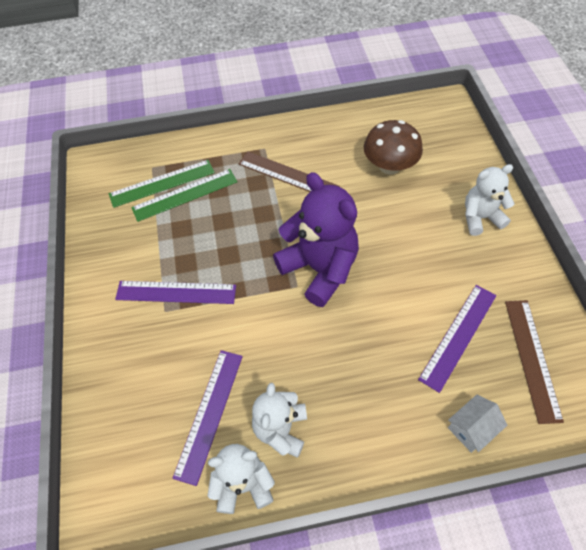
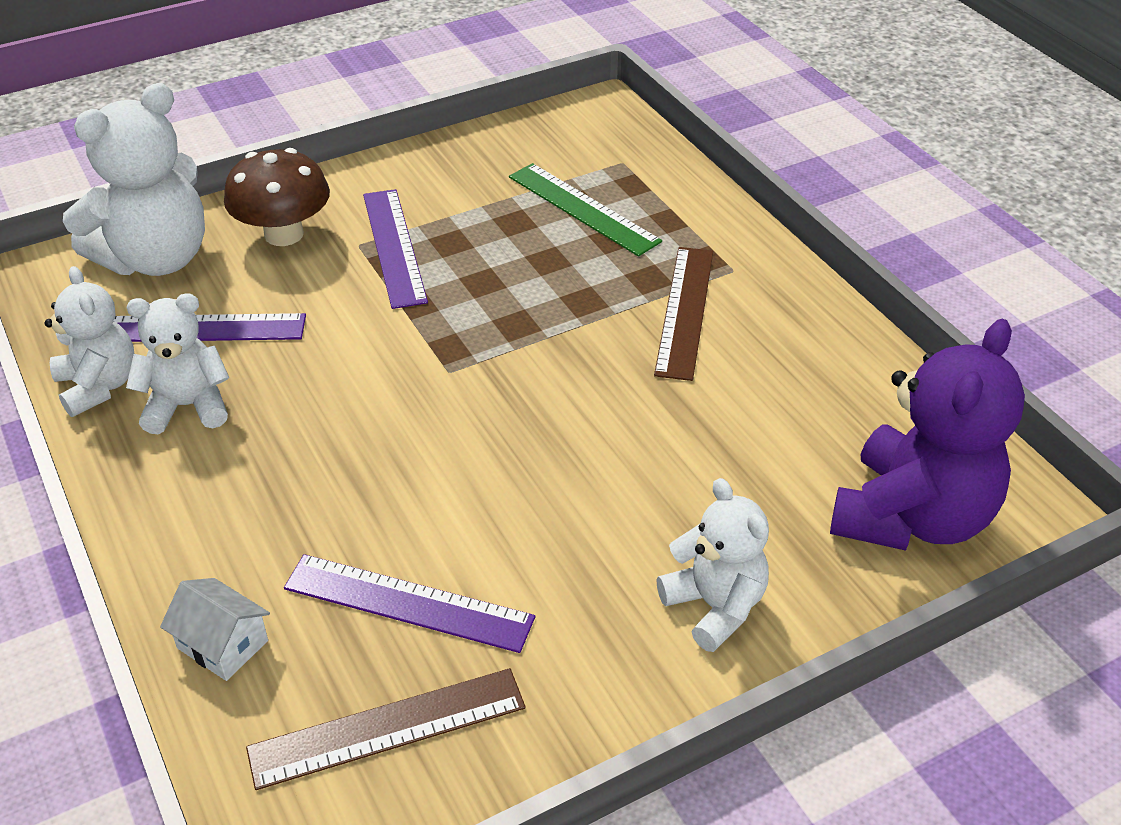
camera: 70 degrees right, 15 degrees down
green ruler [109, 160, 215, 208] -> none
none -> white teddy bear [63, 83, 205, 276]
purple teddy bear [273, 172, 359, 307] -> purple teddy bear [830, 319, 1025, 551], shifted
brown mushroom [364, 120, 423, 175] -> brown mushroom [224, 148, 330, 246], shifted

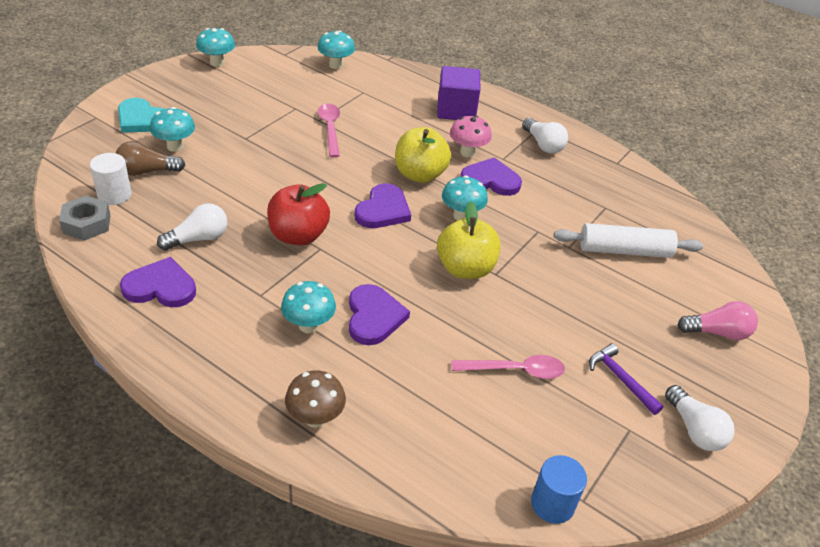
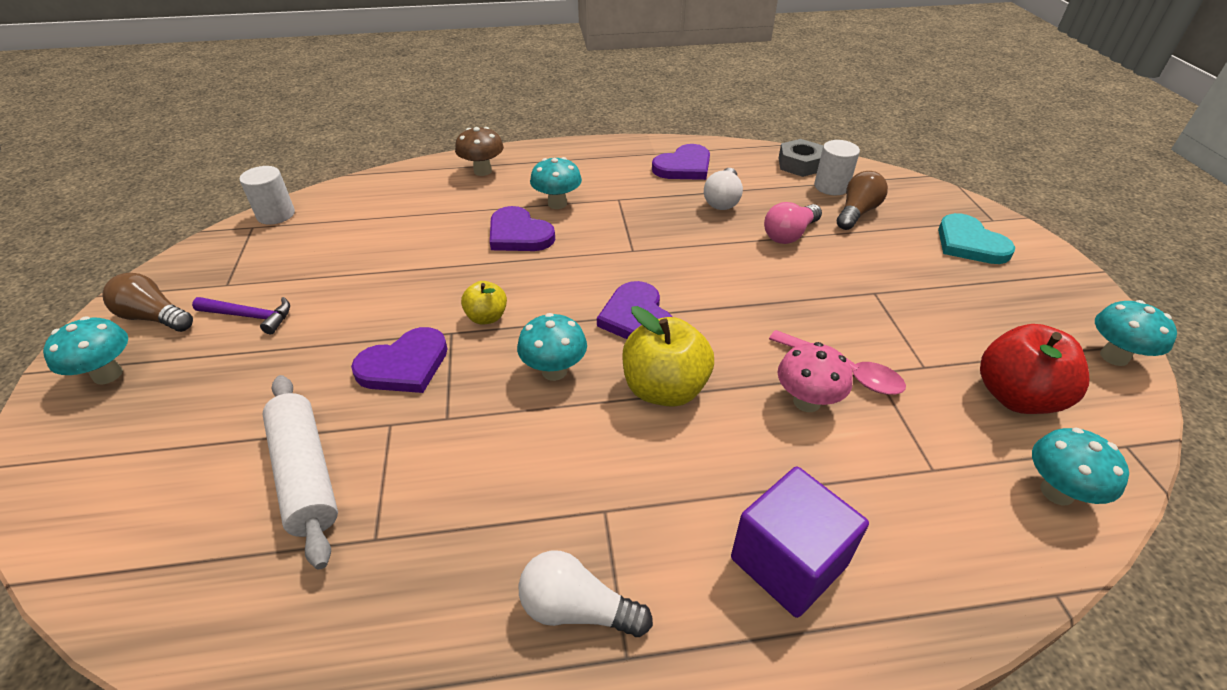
camera: 140 degrees right, 0 degrees up
pink spoon [451, 355, 565, 379] -> none
turquoise mushroom [150, 107, 195, 152] -> turquoise mushroom [43, 316, 128, 385], shifted
red apple [267, 183, 330, 245] -> red apple [980, 324, 1089, 414], shifted
pink mushroom [450, 115, 492, 158] -> pink mushroom [778, 342, 853, 412], shifted
purple heart [460, 157, 522, 196] -> purple heart [351, 327, 448, 393], shifted
pink light bulb [678, 301, 758, 340] -> pink light bulb [764, 202, 822, 244], shifted
blue cylinder [531, 455, 587, 524] -> white cylinder [239, 166, 295, 225]
white light bulb [665, 385, 735, 451] -> brown light bulb [102, 273, 193, 332]
turquoise heart [118, 98, 164, 133] -> turquoise heart [938, 213, 1015, 264], 105 degrees counterclockwise
white rolling pin [554, 223, 703, 258] -> white rolling pin [263, 375, 338, 569], 75 degrees counterclockwise
yellow apple [437, 201, 501, 279] -> yellow apple [461, 281, 507, 324], x0.56

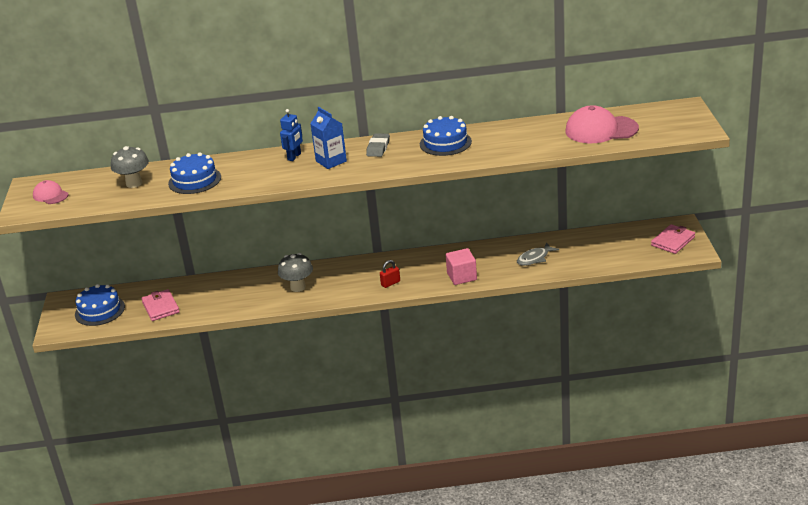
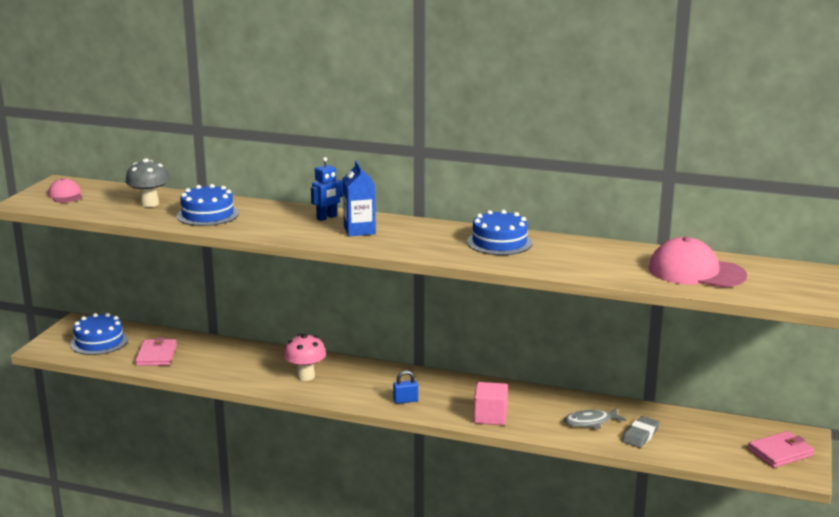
camera: 20 degrees right, 10 degrees down
grey eraser [366, 133, 390, 157] -> grey eraser [622, 416, 660, 448], shifted
grey mushroom [278, 253, 313, 292] -> pink mushroom [283, 334, 326, 381]
red padlock [380, 260, 400, 288] -> blue padlock [393, 370, 418, 404]

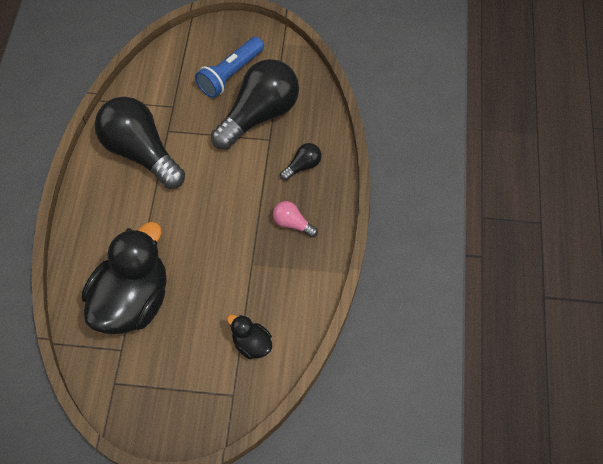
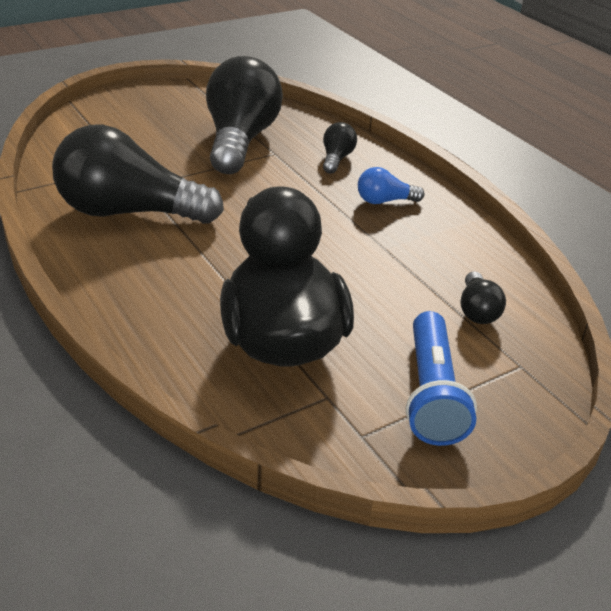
camera: 40 degrees left, 25 degrees down
blue flashlight [195, 37, 264, 98] -> blue flashlight [406, 311, 477, 446], shifted
black duck [227, 314, 272, 359] -> black light bulb [461, 271, 506, 324]
pink light bulb [273, 201, 318, 238] -> blue light bulb [358, 167, 424, 204]

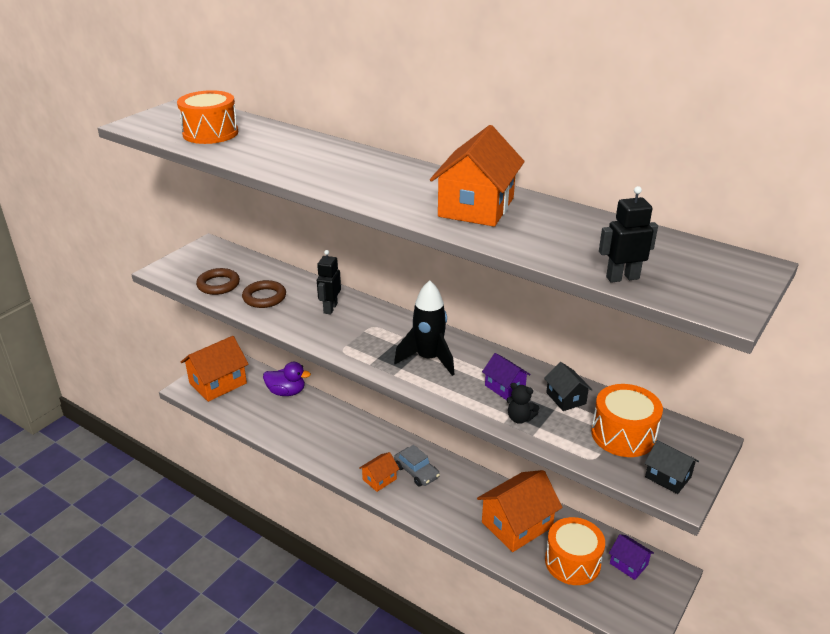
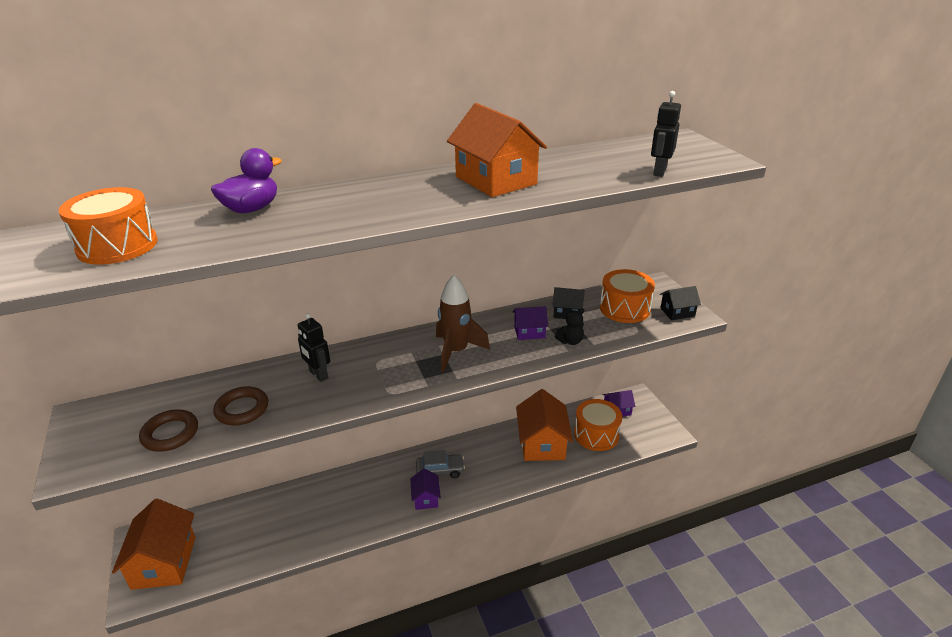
camera: 55 degrees left, 0 degrees up
purple duck [263, 362, 311, 396] -> purple duck [211, 148, 282, 213], shifted
orange house [359, 452, 399, 492] -> purple house [410, 469, 441, 510]
black rocket [394, 280, 455, 376] -> brown rocket [436, 275, 490, 372]

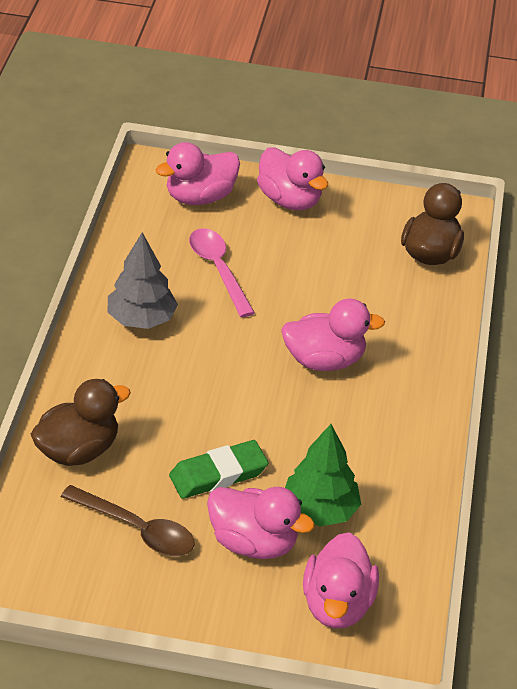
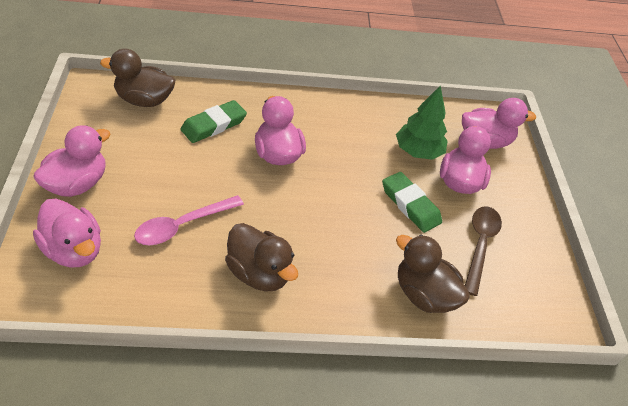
camera: 105 degrees left, 5 degrees up
none -> green eraser [180, 100, 247, 143]
grey tree [107, 232, 178, 329] -> brown duck [225, 223, 298, 292]

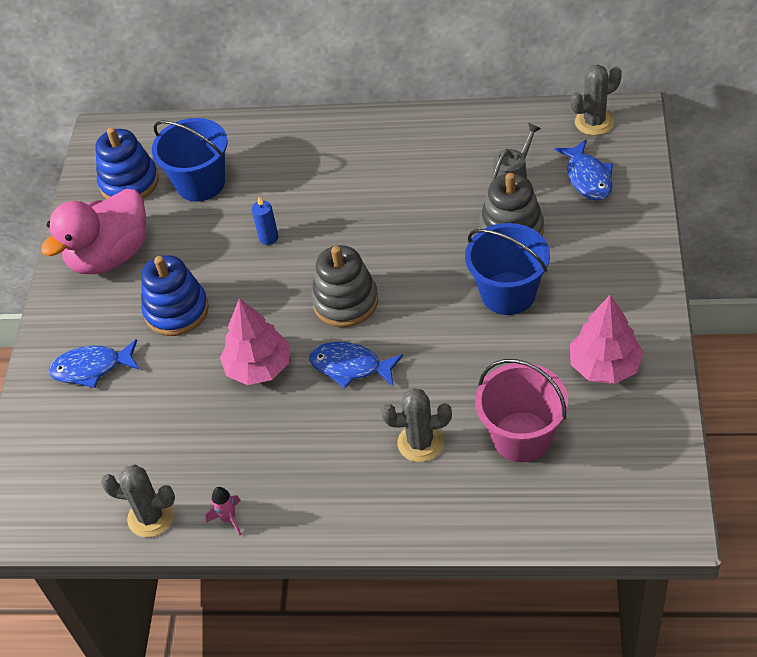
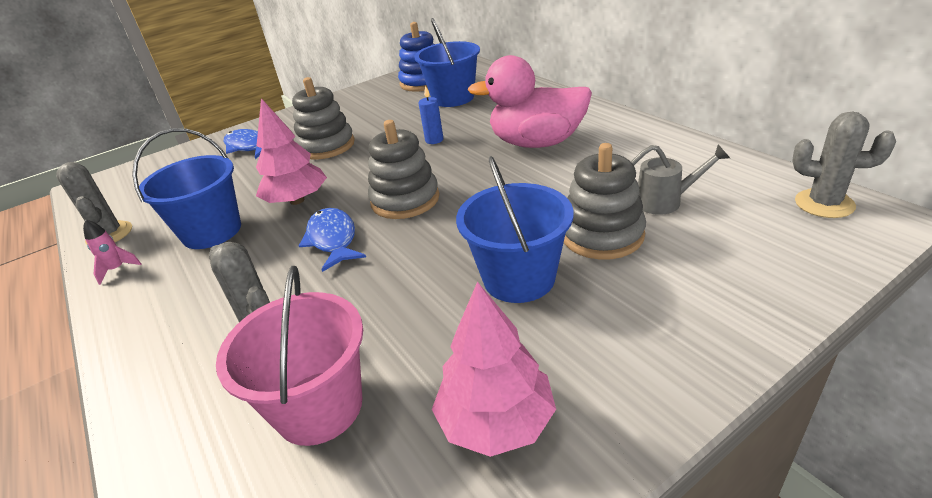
camera: 50 degrees right, 15 degrees down
blue fish [555, 139, 613, 201] -> none
none -> blue bucket [132, 128, 241, 249]
pink duck [41, 189, 146, 274] -> pink duck [467, 55, 592, 148], shifted
blue stacking toy [141, 255, 209, 336] -> grey stacking toy [292, 77, 355, 159]

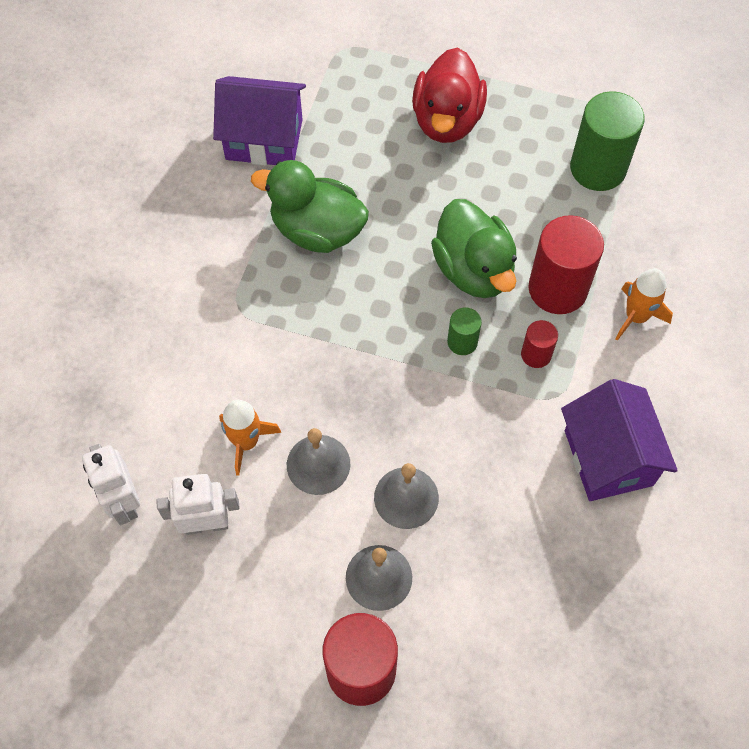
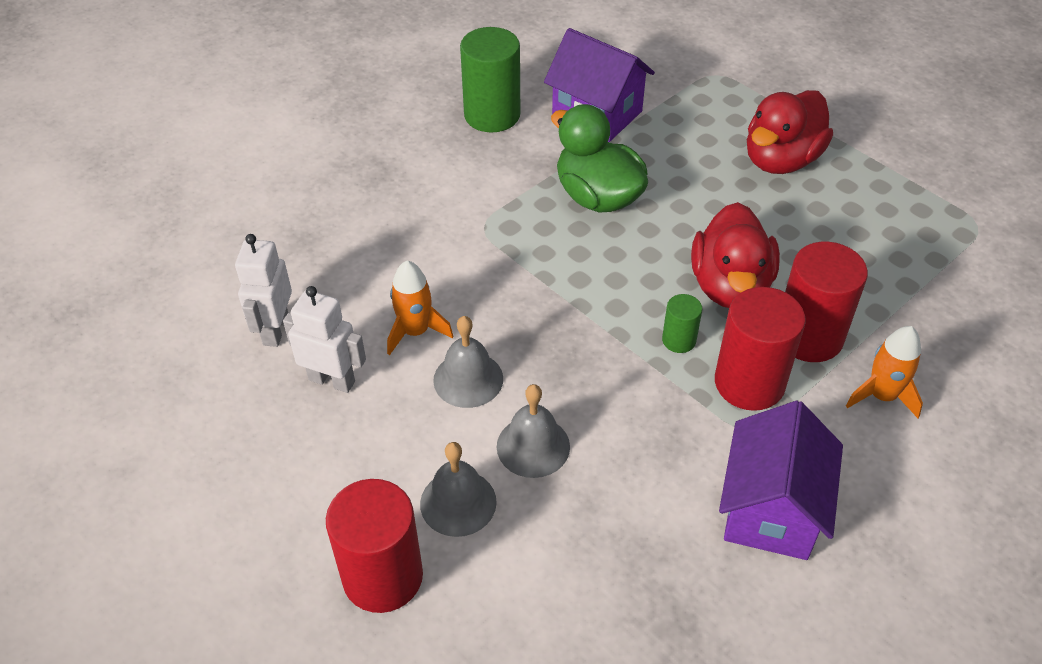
camera: 30 degrees right, 15 degrees down
green cylinder [570, 91, 645, 191] -> green cylinder [460, 27, 520, 133], shifted
green duck [431, 199, 517, 298] -> red duck [691, 202, 780, 308]
red cylinder [521, 320, 558, 368] -> red cylinder [715, 287, 806, 411], x2.00

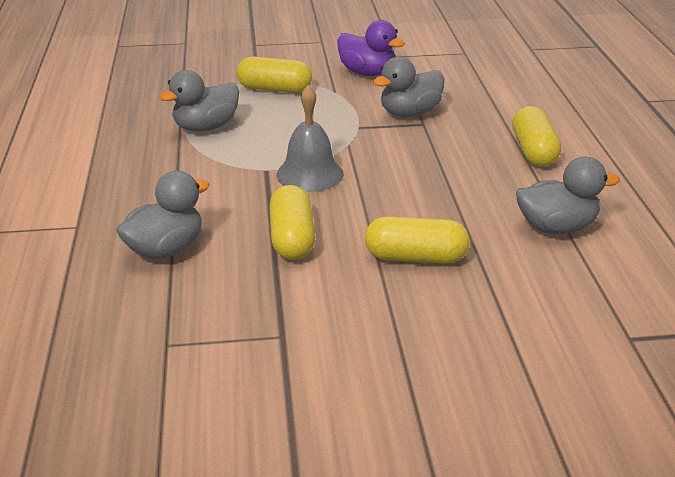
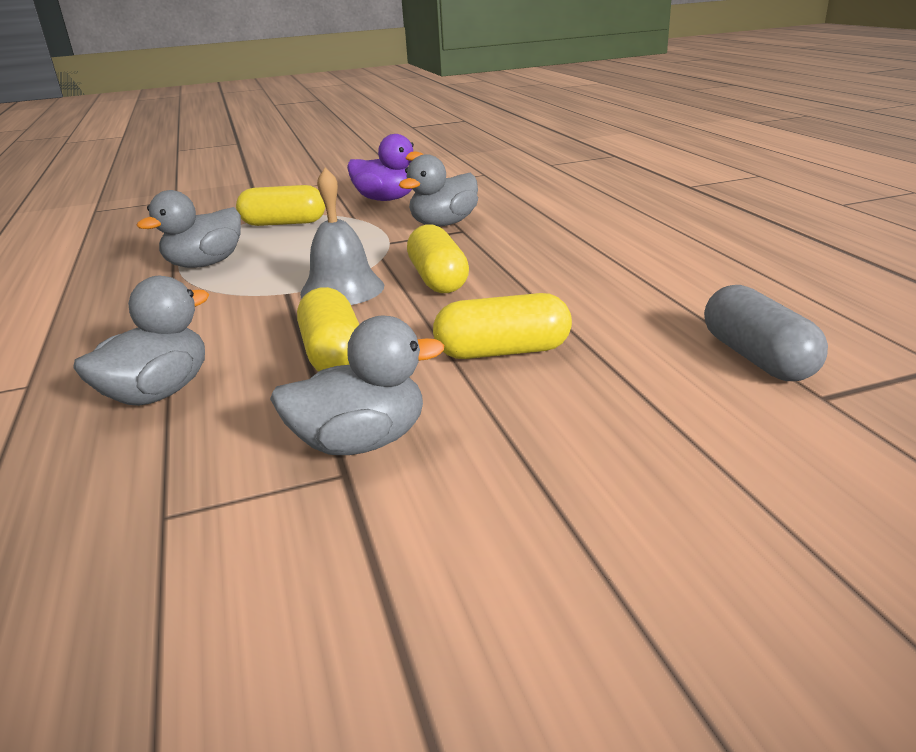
camera: 10 degrees left, 5 degrees down
none -> grey capsule [704, 285, 828, 381]
yellow capsule [512, 106, 561, 167] -> yellow capsule [407, 224, 469, 293], shifted
grey duck [516, 157, 620, 234] -> grey duck [270, 316, 444, 455], shifted

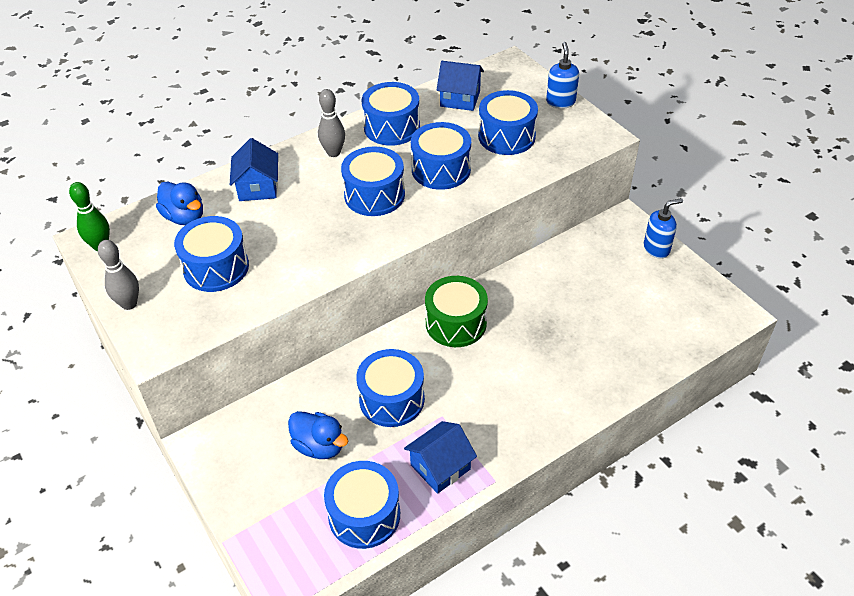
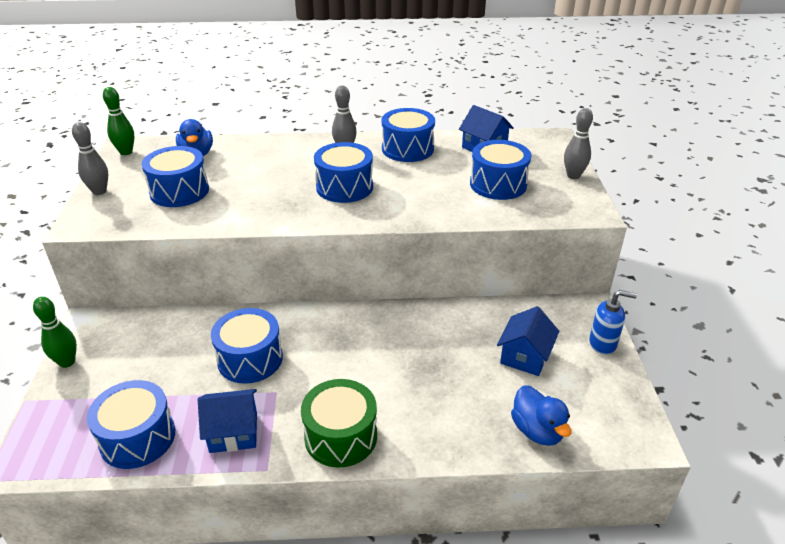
camera: 30 degrees right, 10 degrees down
blue drum [411, 122, 471, 190] -> none
none -> green bowling pin [33, 297, 77, 368]
blue house [230, 138, 278, 201] -> blue house [497, 306, 559, 376], shifted
blue duck [288, 411, 348, 459] -> blue duck [511, 385, 572, 446], shifted
green drum [425, 276, 488, 347] -> green drum [301, 379, 377, 468], shifted
blue soap dispenser [546, 42, 579, 109] -> grey bowling pin [564, 108, 593, 179]

